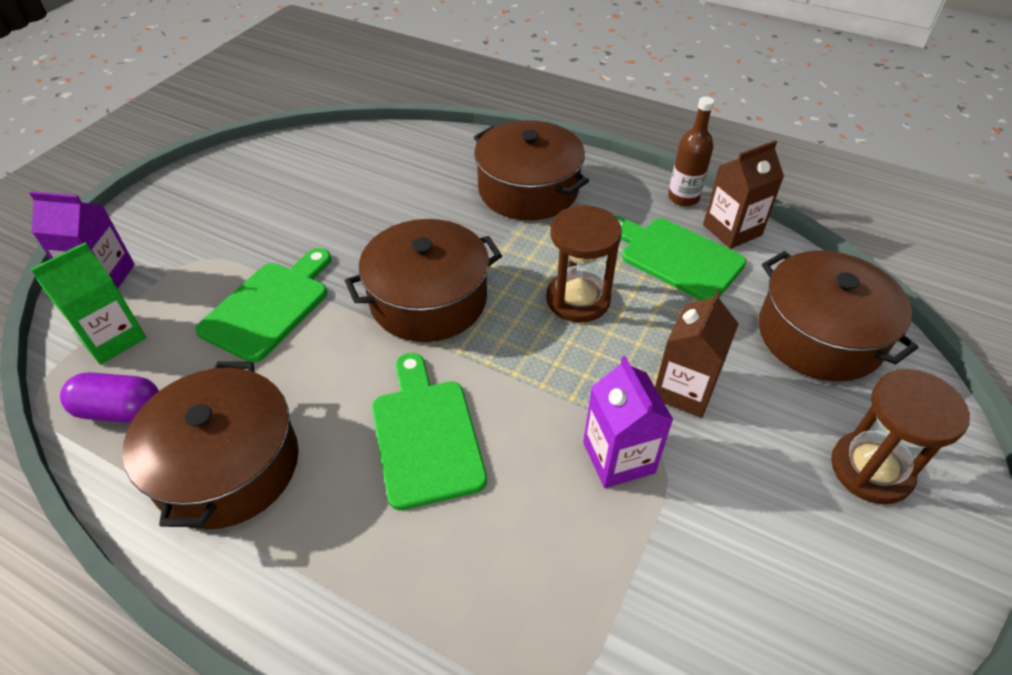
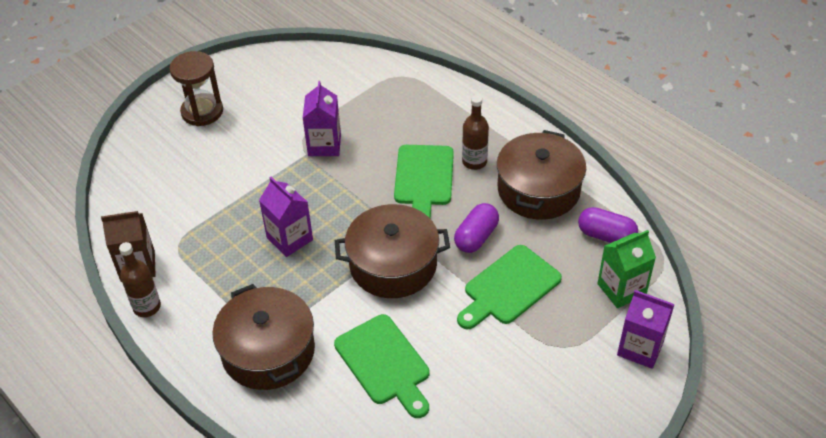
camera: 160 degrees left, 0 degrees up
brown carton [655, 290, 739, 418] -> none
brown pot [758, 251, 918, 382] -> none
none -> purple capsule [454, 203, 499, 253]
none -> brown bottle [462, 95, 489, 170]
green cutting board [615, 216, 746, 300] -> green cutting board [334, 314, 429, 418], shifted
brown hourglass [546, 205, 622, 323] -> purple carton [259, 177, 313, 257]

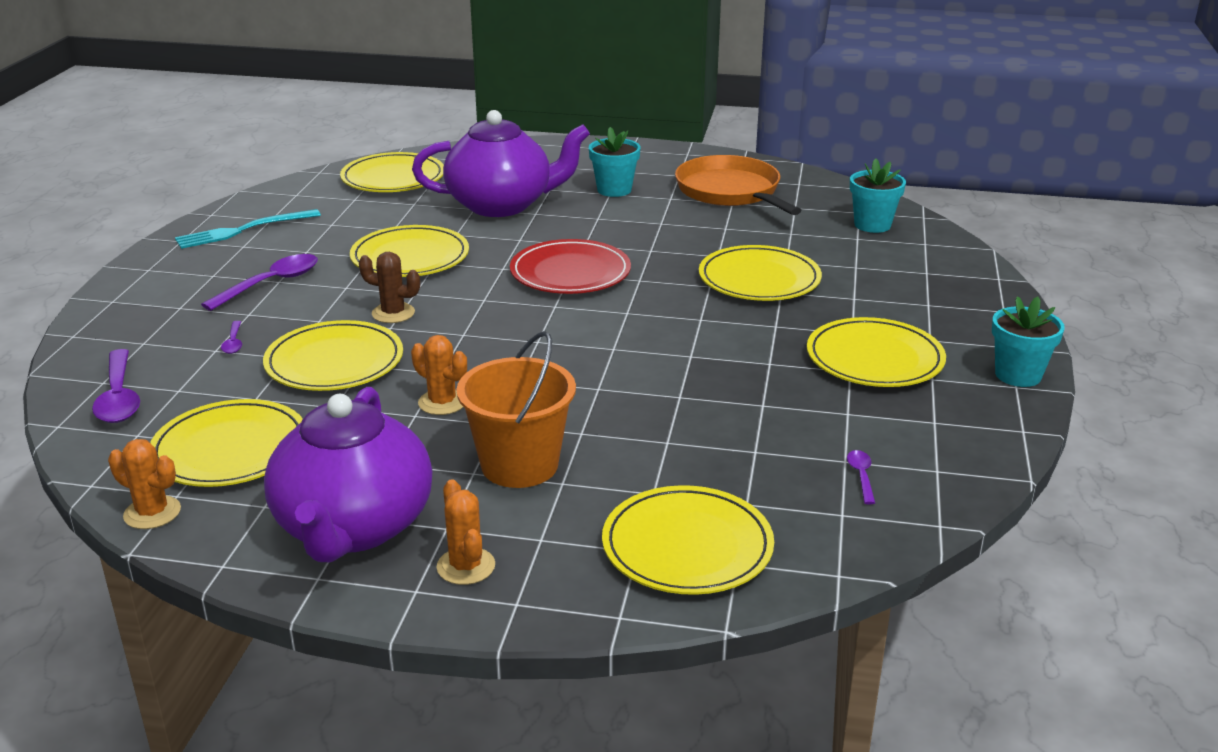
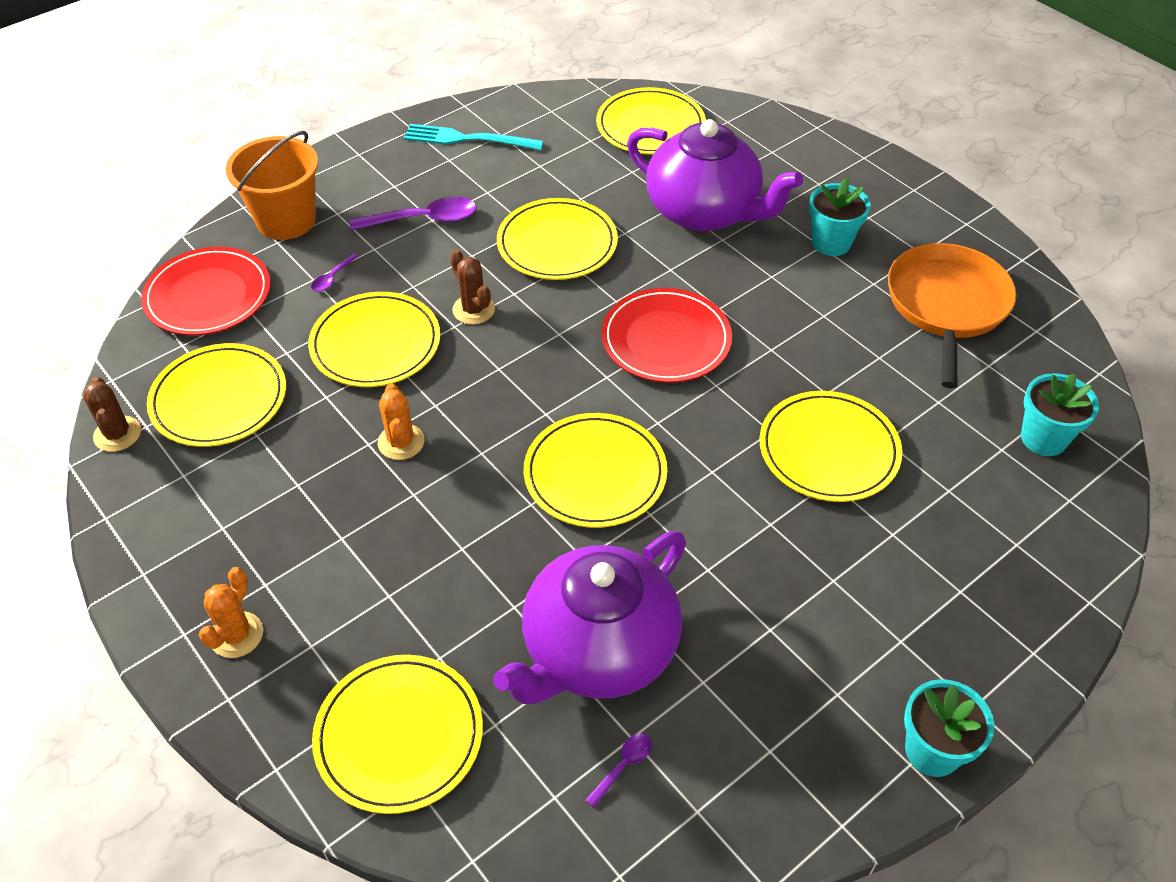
camera: 40 degrees right, 20 degrees up
purple teapot [264, 387, 432, 562] -> purple teapot [493, 531, 686, 704], shifted
orange bucket [457, 331, 576, 488] -> orange bucket [225, 131, 318, 240], shifted
yellow plate [807, 317, 946, 387] -> yellow plate [524, 413, 667, 528], shifted
purple spoon [92, 349, 140, 423] -> red plate [141, 247, 270, 336]
orange cactus [108, 439, 181, 529] -> brown cactus [83, 377, 141, 452]

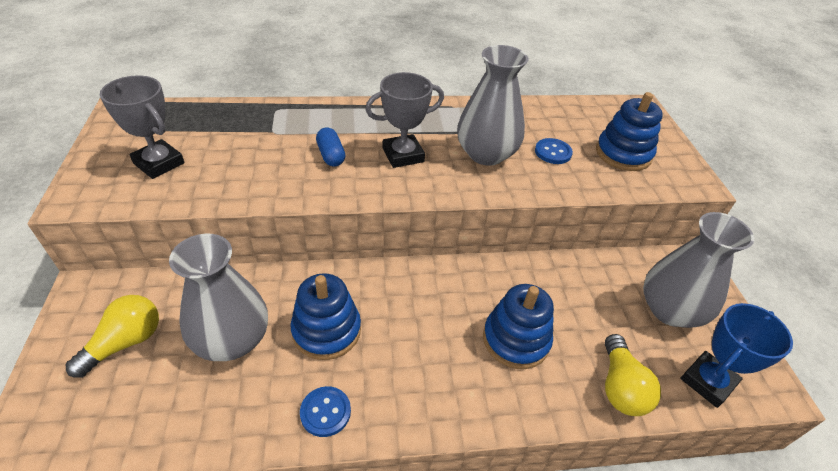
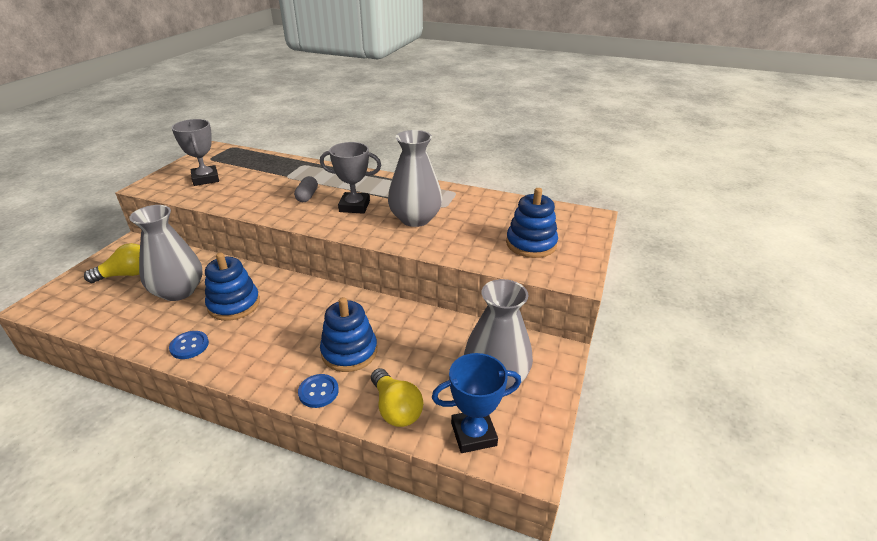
camera: 30 degrees right, 10 degrees down
blue button [535, 138, 573, 164] -> blue button [298, 374, 339, 408], shifted
blue capsule [316, 128, 345, 167] -> grey capsule [294, 176, 318, 202]
yellow light bulb [605, 334, 661, 416] -> yellow light bulb [371, 368, 423, 427], 60 degrees counterclockwise

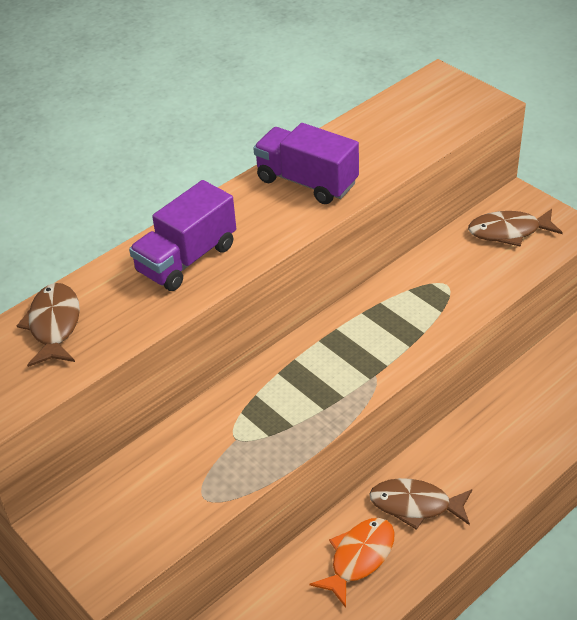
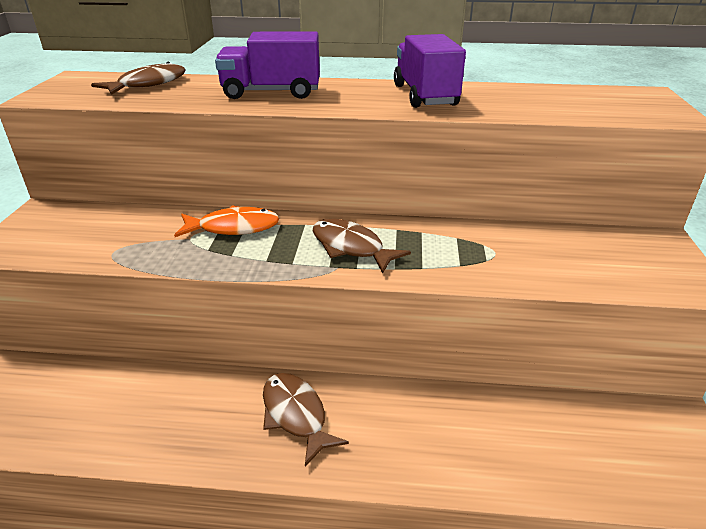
camera: 45 degrees right, 10 degrees down
orange fish [310, 518, 395, 608] -> orange fish [174, 205, 280, 237], shifted
brown fish [468, 209, 563, 247] -> brown fish [313, 219, 411, 273], shifted

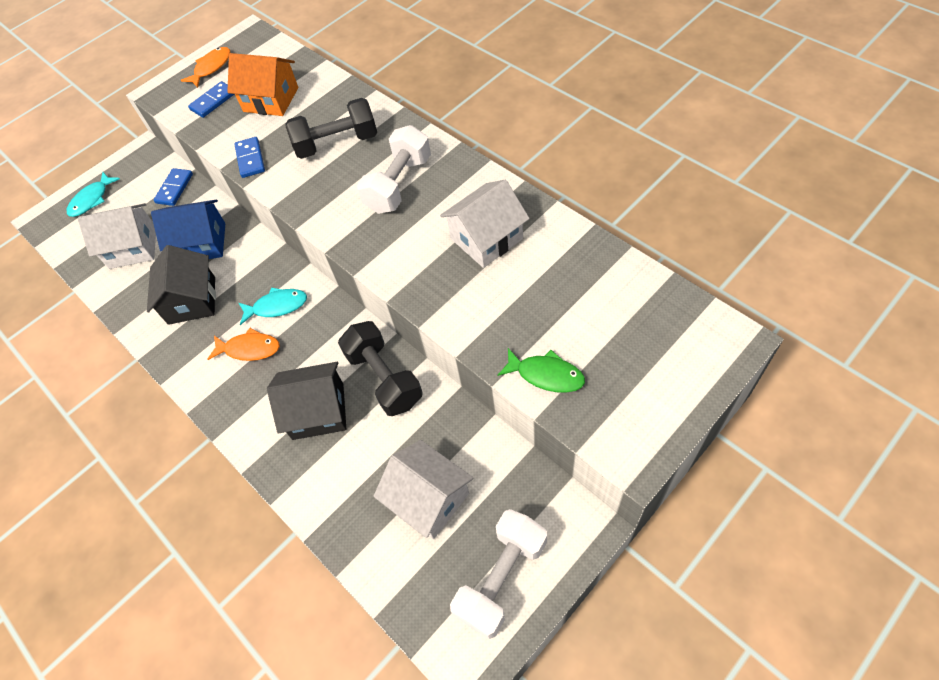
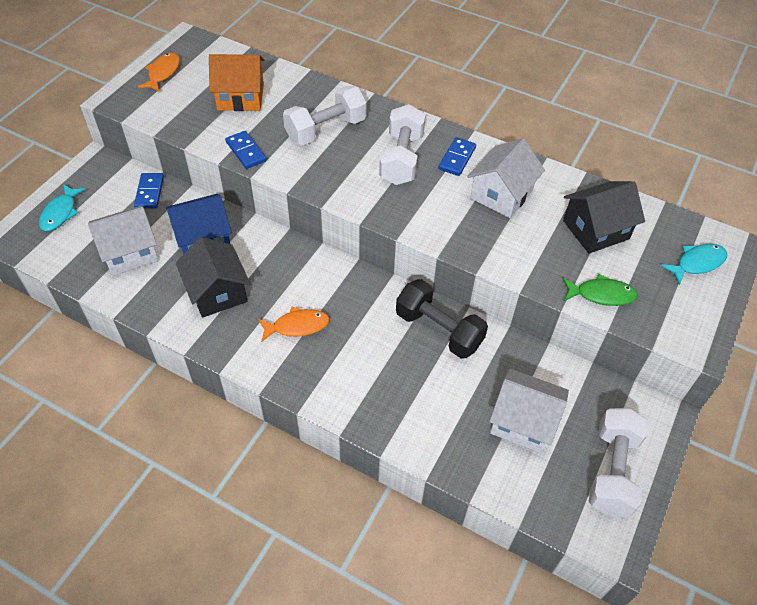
camera: 25 degrees left, 5 degrees down
blue domino [188, 81, 234, 118] -> blue domino [438, 137, 476, 176], shifted
turquoise fish [239, 288, 307, 325] -> turquoise fish [661, 244, 727, 285], shifted
black house [267, 362, 346, 440] -> black house [563, 181, 645, 253], shifted
black dumbbell [286, 98, 377, 159] -> white dumbbell [283, 86, 367, 145]

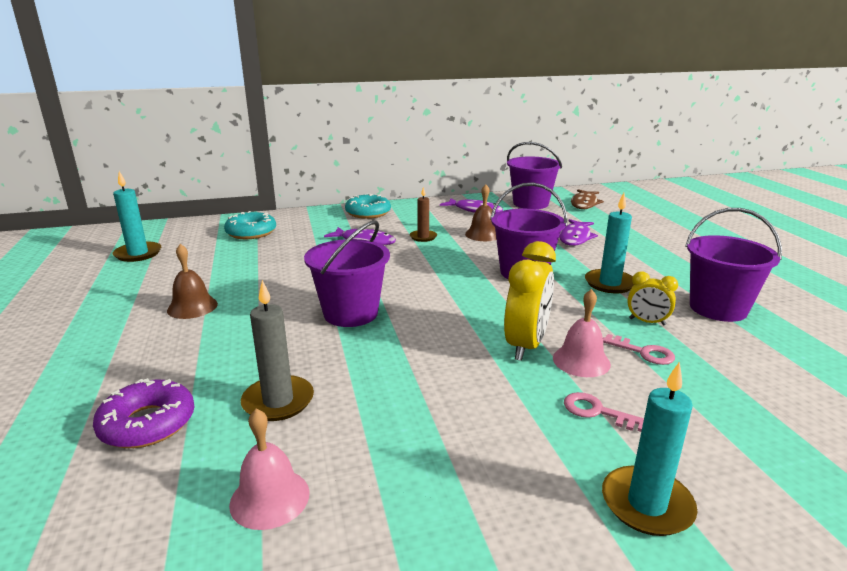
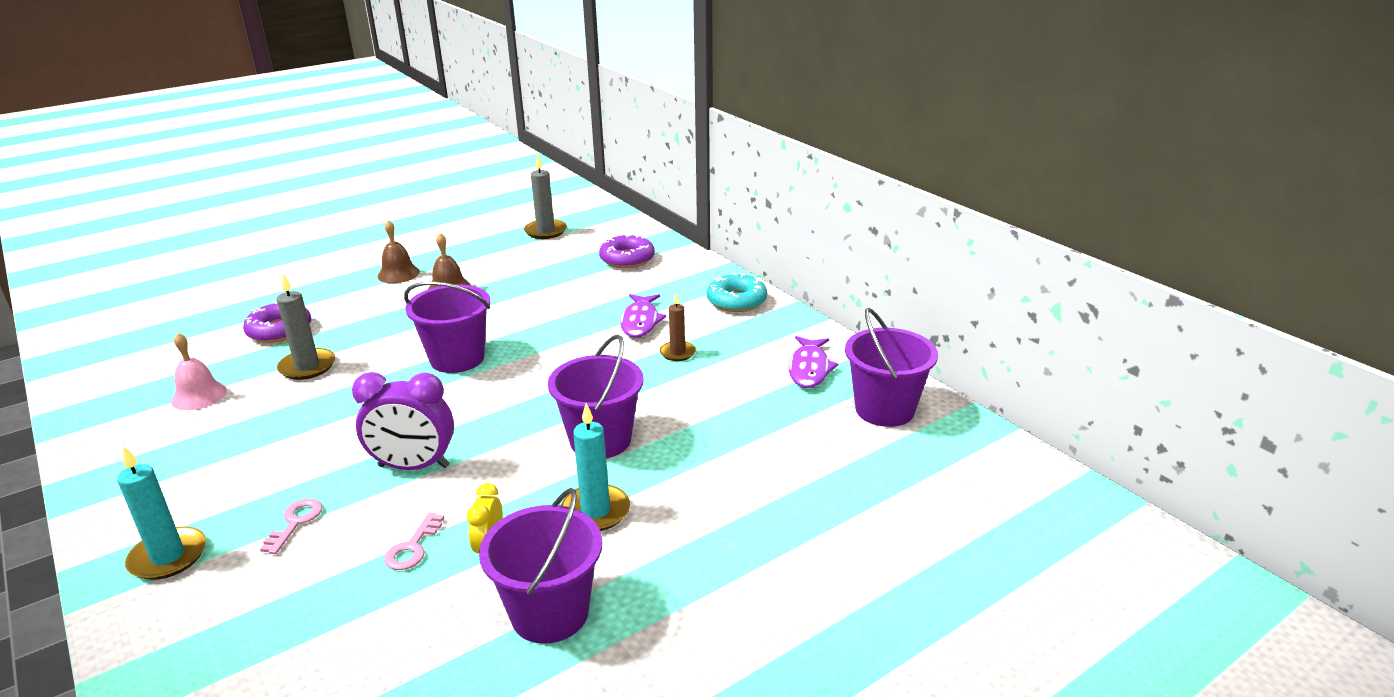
camera: 70 degrees right, 5 degrees up
pink bell [553, 289, 611, 377] -> none
purple fish [559, 219, 598, 246] -> none
brown fish [571, 189, 604, 209] -> none
brown bell [465, 184, 496, 241] -> brown bell [378, 220, 420, 283], shifted
turquoise candle [113, 171, 161, 262] -> grey candle [524, 155, 567, 239]
turquoise donut [224, 211, 276, 239] -> purple donut [599, 234, 655, 268]
yellow clock [504, 241, 556, 361] -> purple clock [352, 372, 454, 470]

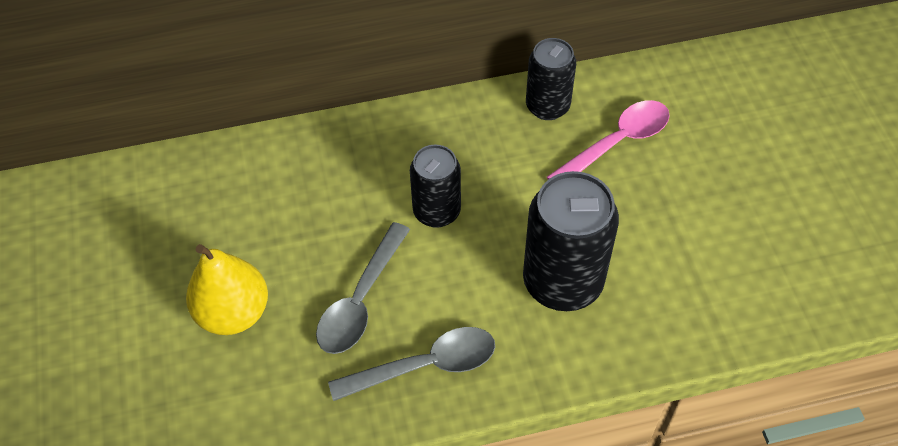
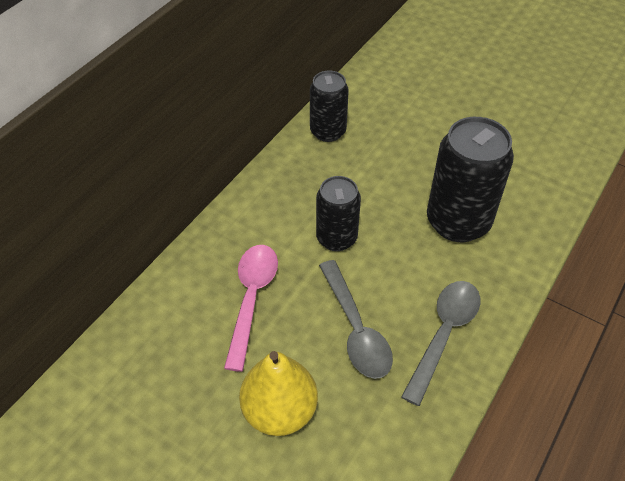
camera: 45 degrees left, 5 degrees down
pink spoon [547, 100, 670, 180] -> pink spoon [224, 245, 278, 372], shifted

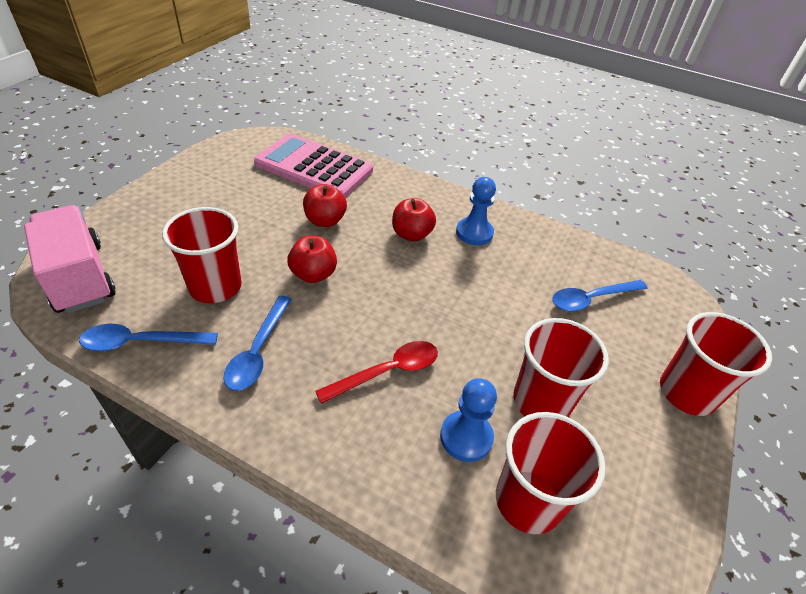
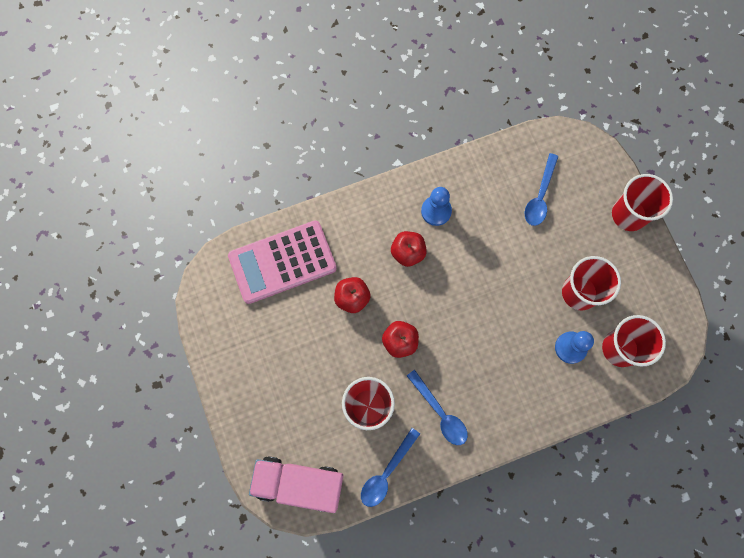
camera: 45 degrees left, 30 degrees up
red spoon [315, 341, 438, 404] -> none

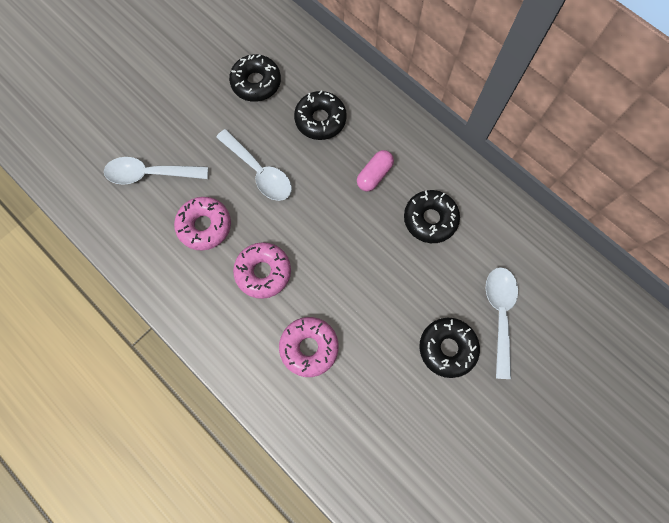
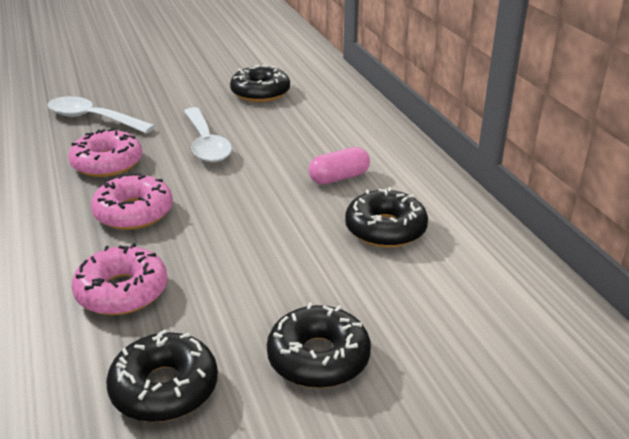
camera: 25 degrees right, 40 degrees down
white spoon [486, 267, 518, 379] -> none
black donut [294, 91, 347, 140] -> black donut [106, 329, 218, 422], shifted

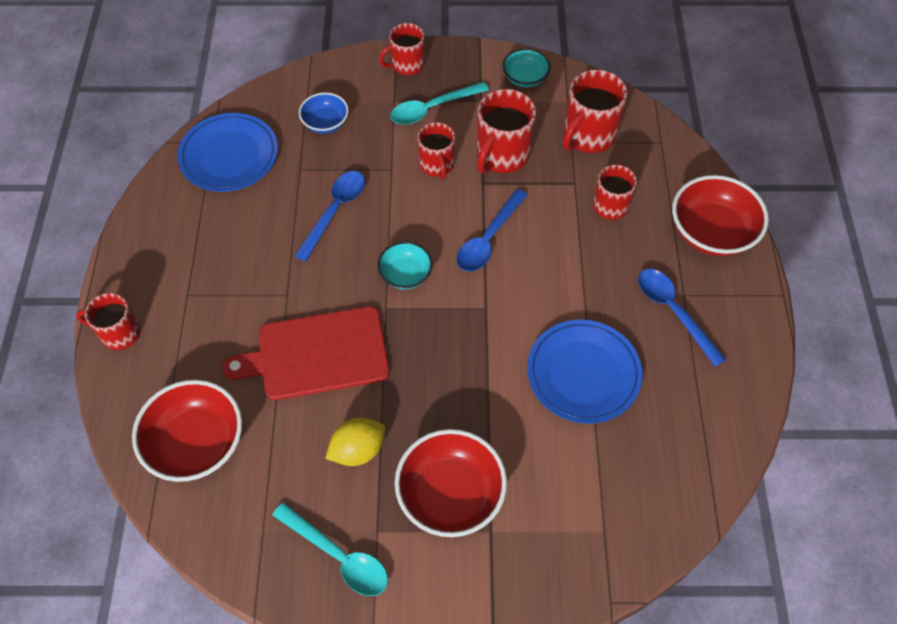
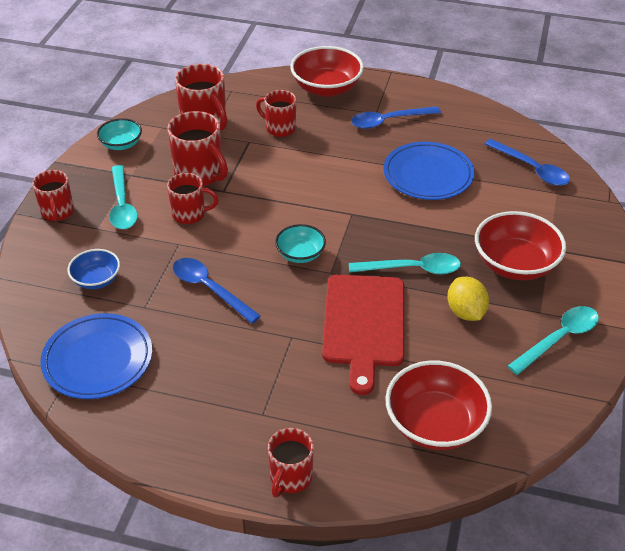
camera: 75 degrees left, 15 degrees down
none -> turquoise spoon [349, 253, 461, 274]
blue spoon [457, 189, 527, 272] -> blue spoon [485, 139, 570, 186], shifted

